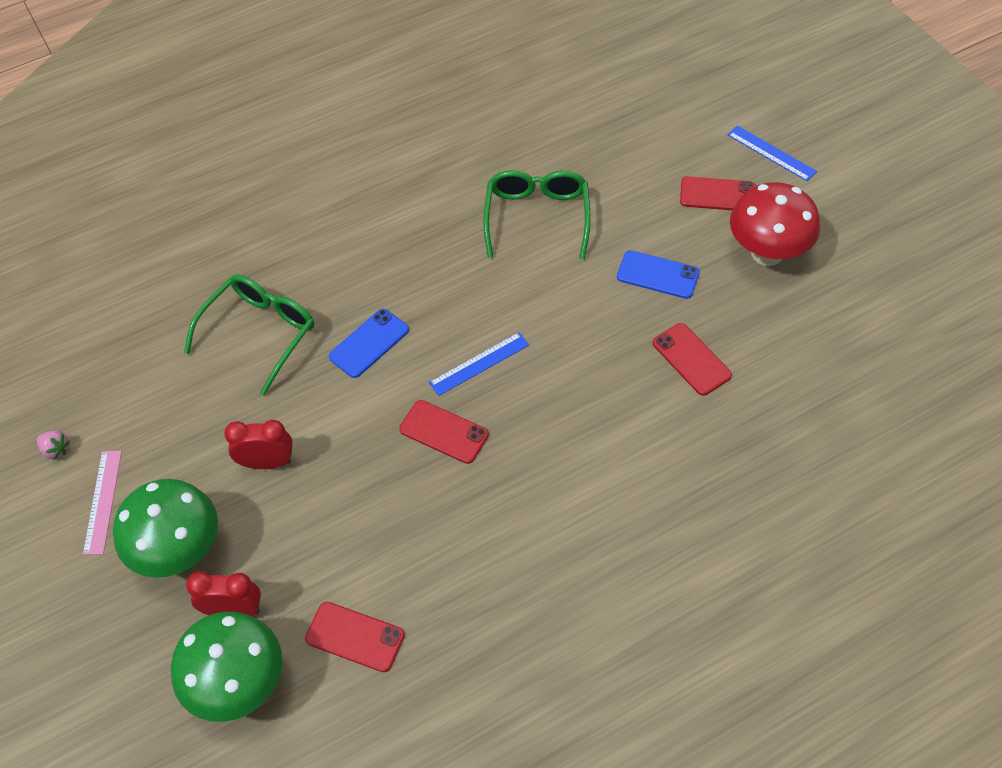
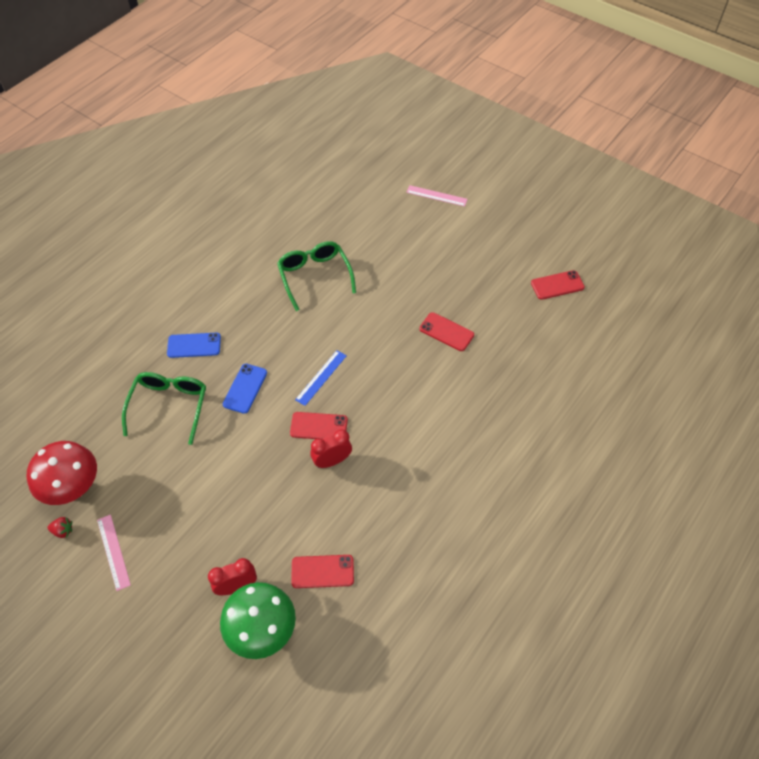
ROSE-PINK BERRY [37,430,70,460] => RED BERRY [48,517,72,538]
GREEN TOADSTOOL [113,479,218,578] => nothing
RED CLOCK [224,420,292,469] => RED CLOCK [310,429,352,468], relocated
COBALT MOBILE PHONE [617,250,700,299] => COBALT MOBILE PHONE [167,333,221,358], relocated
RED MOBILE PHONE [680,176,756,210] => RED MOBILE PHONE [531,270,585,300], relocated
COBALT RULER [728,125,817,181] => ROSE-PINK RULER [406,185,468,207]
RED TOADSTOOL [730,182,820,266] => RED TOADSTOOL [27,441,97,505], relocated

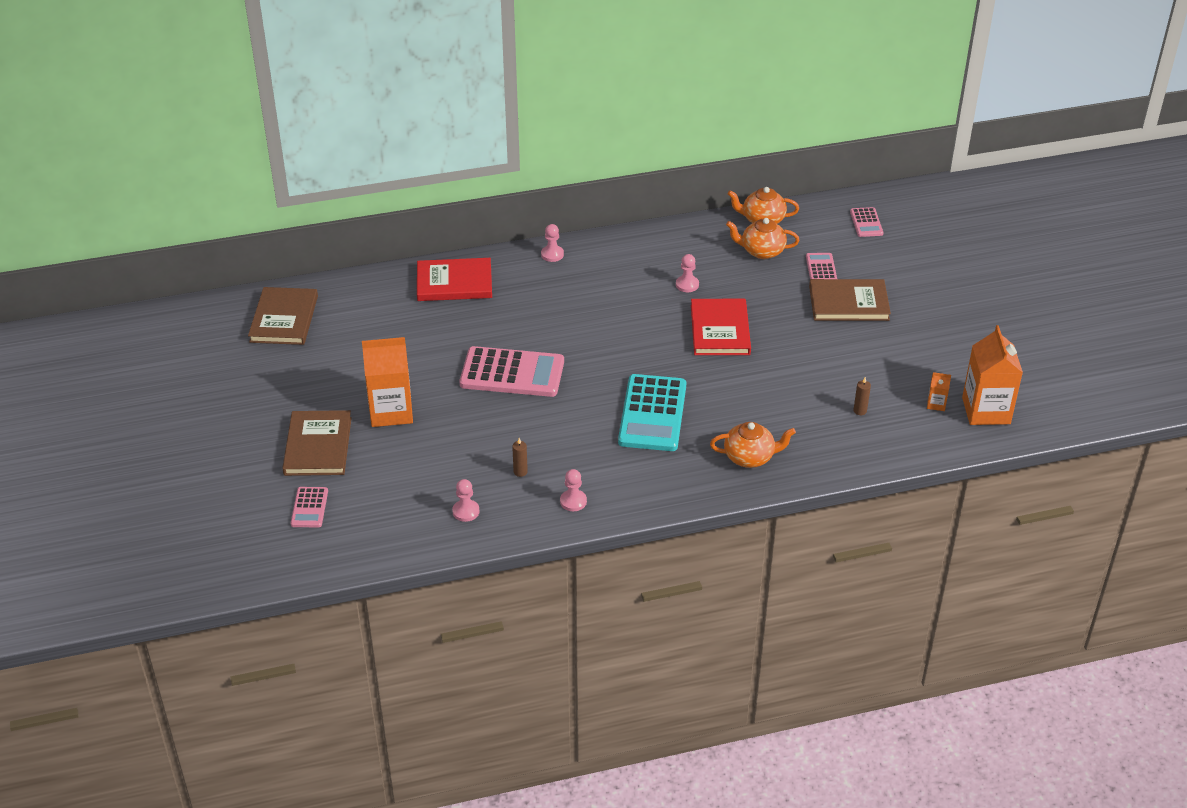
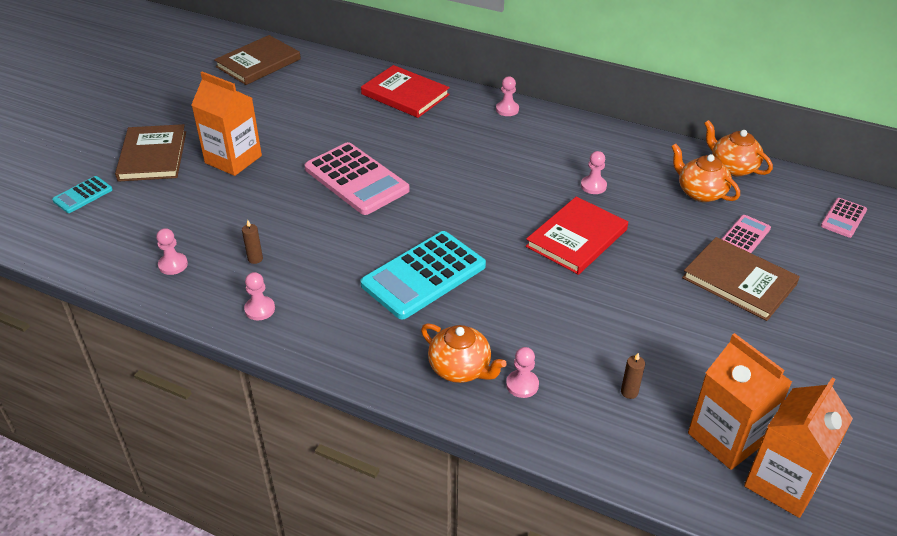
DARK BROWN HARDBACK [282,410,352,476] => DARK BROWN HARDBACK [115,124,186,182], 45 degrees counterclockwise
ROSE-PINK CALCULATOR [291,487,328,528] => TURQUOISE CALCULATOR [52,176,113,213]
BRIGHT ORANGE CARTON [927,372,951,411] => BRIGHT ORANGE CARTON [688,333,792,470], x2.31
nothing => ROSE-PINK GAME PAWN [506,347,539,398]

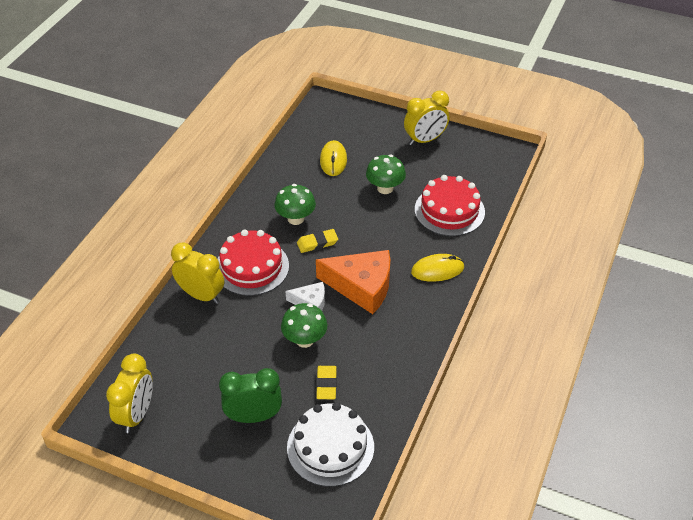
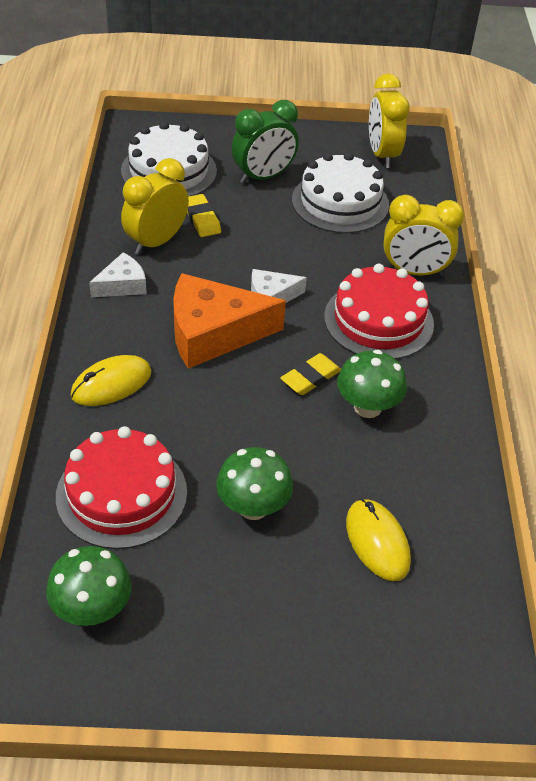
GREEN TOADSTOOL [281,303,327,348] => GREEN TOADSTOOL [46,546,132,626], relocated
GOLDEN CLOCK [404,91,449,145] => GOLDEN CLOCK [121,158,189,255], relocated
nothing => SNOW-WHITE CHEESE WEDGE [89,252,147,297]
nothing => SNOW-WHITE GATEAU [292,152,389,233]

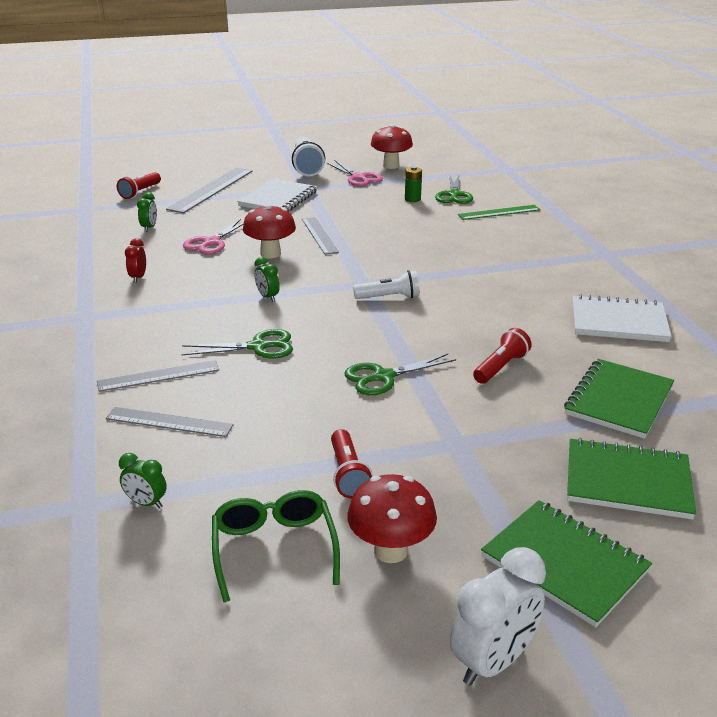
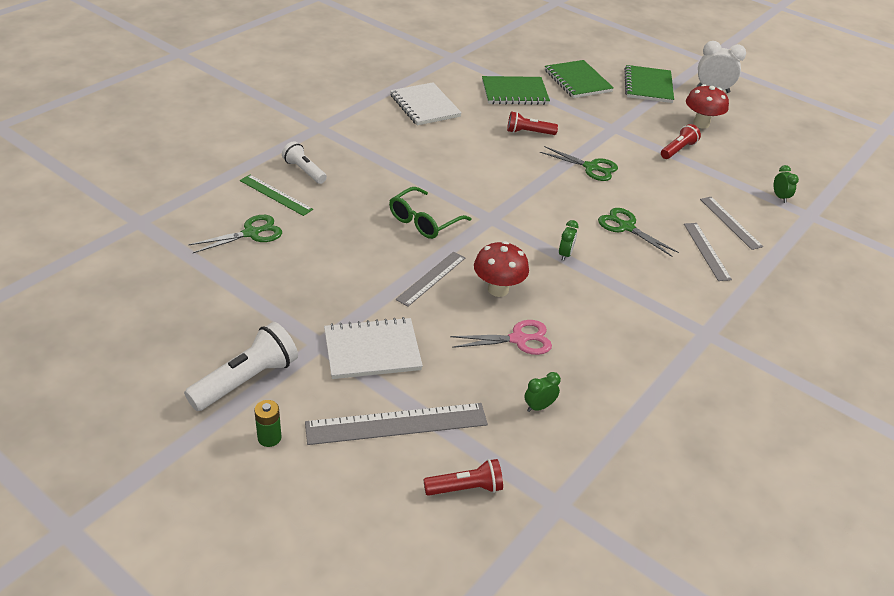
GRAY RULER [97,360,219,392] => GRAY RULER [684,223,732,281], 45 degrees clockwise
RED CLOCK [125,238,146,283] => nothing
GREEN GLASSES [212,490,340,602] => GREEN GLASSES [389,187,471,239], relocated
ROSE-PINK PAIR OF SCISSORS [327,161,383,186] => nothing
SNOW-WHITE FLASHLIGHT [353,270,420,299] => SNOW-WHITE FLASHLIGHT [282,141,327,184], relocated
RED TOADSTOOL [371,124,413,169] => nothing
GREEN AA BATTERY [405,166,422,202] => GREEN AA BATTERY [254,400,282,447], relocated

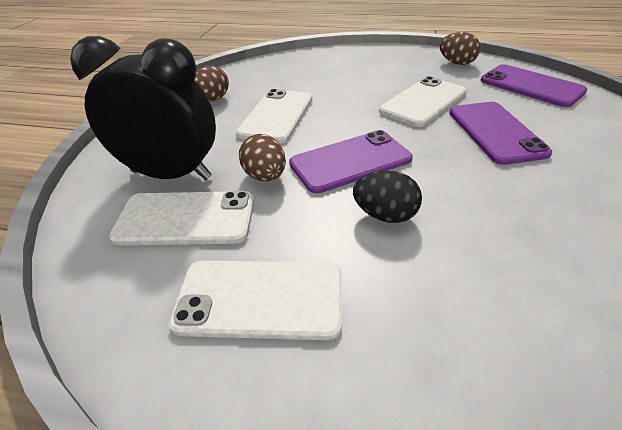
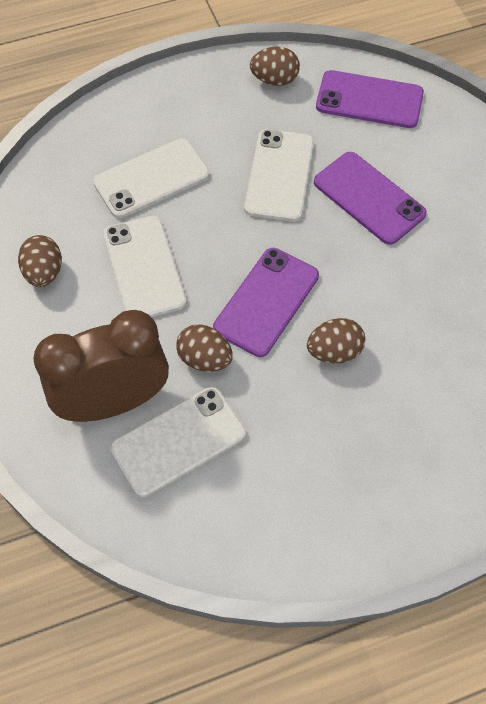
BLACK CLOCK [70,36,216,180] => DARK BROWN CLOCK [34,310,169,422]
SNOW-WHITE MOBILE PHONE [169,261,342,340] => SNOW-WHITE MOBILE PHONE [93,138,210,218], relocated
BLACK EGG [353,171,422,223] => DARK BROWN EGG [307,318,365,363]

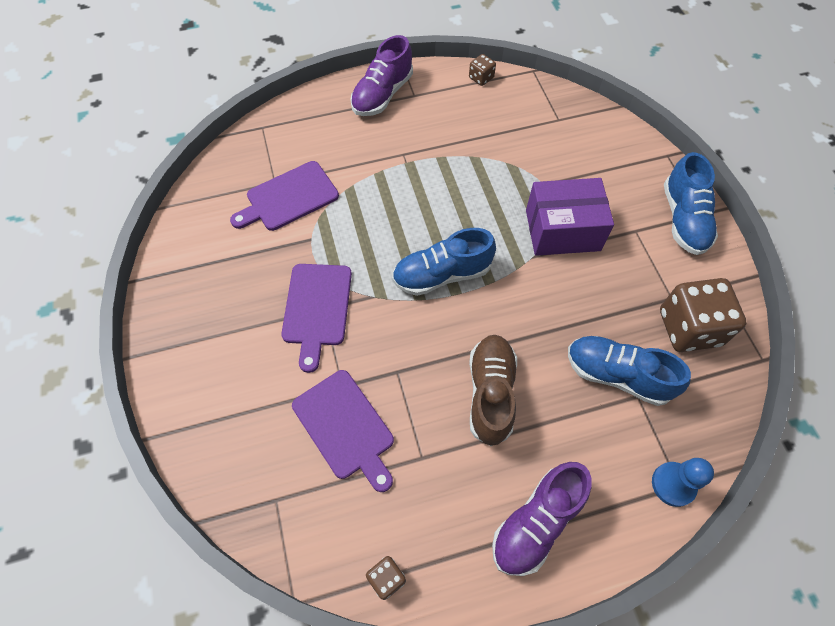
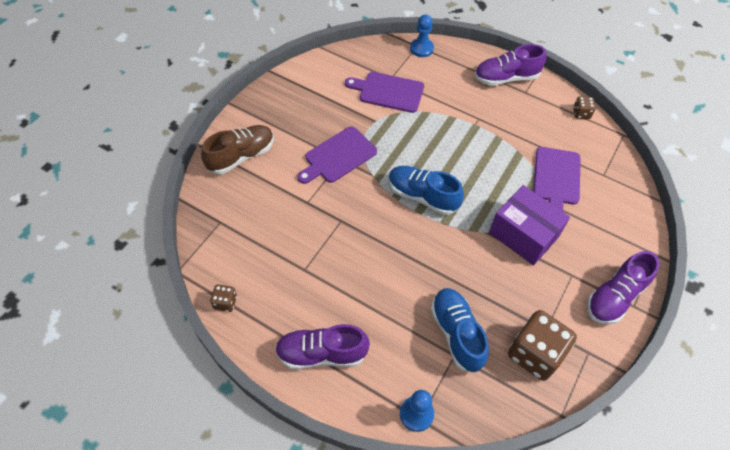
PURPLE BREAD BOARD [292,370,394,492] => PURPLE BREAD BOARD [533,147,581,212], relocated
DARK BROWN LACE-UP SHOE [469,335,517,446] => DARK BROWN LACE-UP SHOE [201,125,274,174], relocated
COBALT LACE-UP SHOE [664,152,718,255] => PURPLE LACE-UP SHOE [587,251,659,325]
nothing => COBALT GAME PAWN [410,15,434,57]

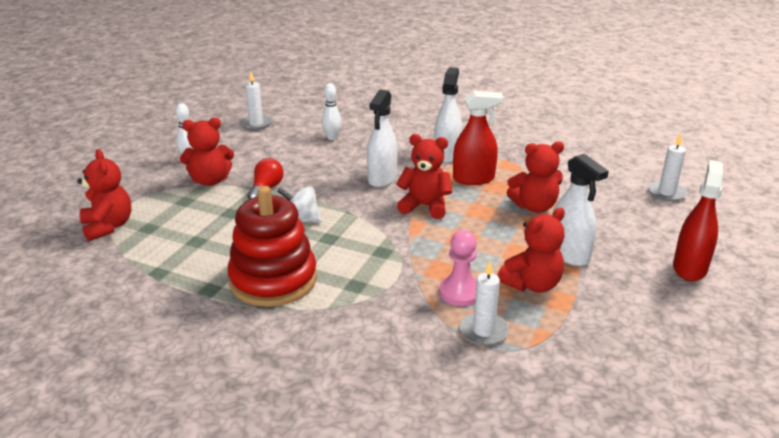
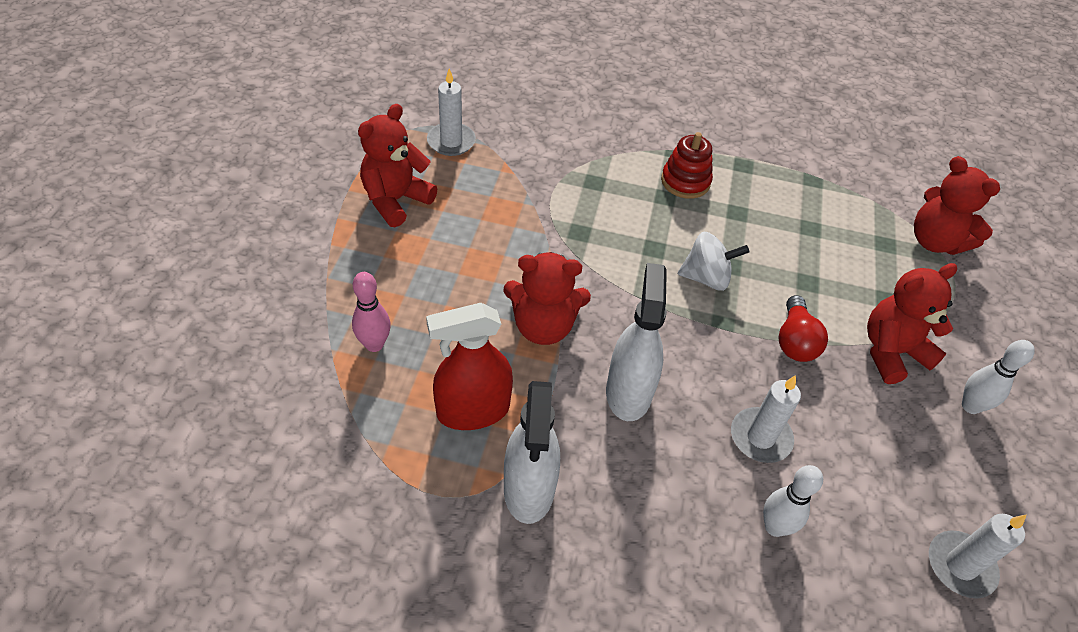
RED STACKING TOY [227,186,317,307] => RED STACKING TOY [661,132,713,199], x0.51
ROSE-PINK GAME PAWN [439,230,477,306] => nothing
RED TEDDY BEAR [506,141,564,213] => ROSE-PINK SKITTLE [352,272,391,352]
SNOW-WHITE SPRAYER [552,154,609,266] => nothing
SNOW-WHITE CANDLE [648,133,687,201] => SNOW-WHITE CANDLE [731,375,801,463], relocated
RED SPRAYER [673,160,723,281] => nothing

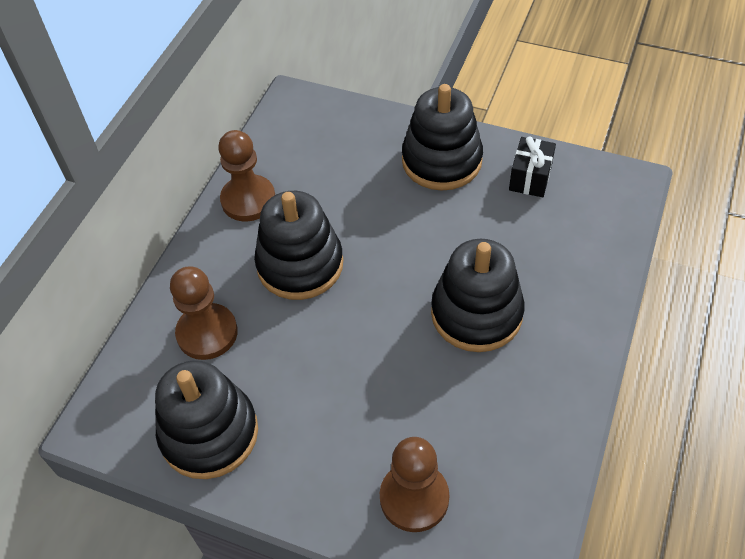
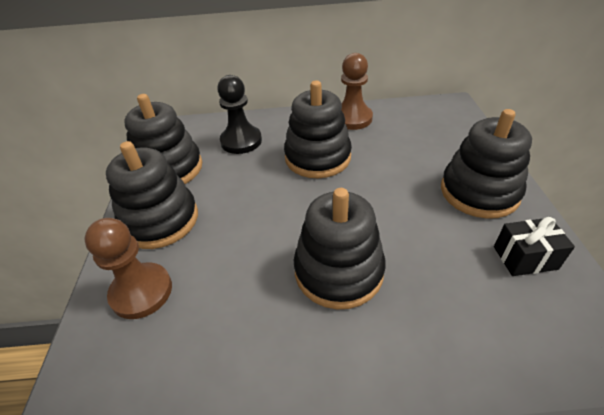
DARK BROWN GAME PAWN [170,266,238,360] => BLACK GAME PAWN [217,75,262,154]
nothing => BLACK STACKING TOY [106,141,198,249]

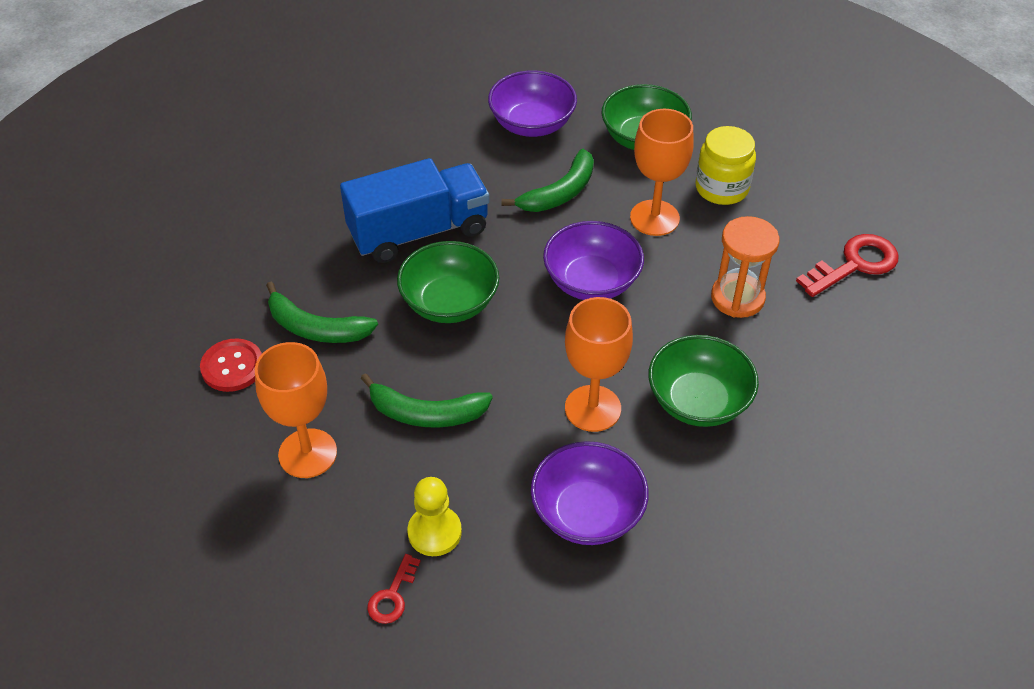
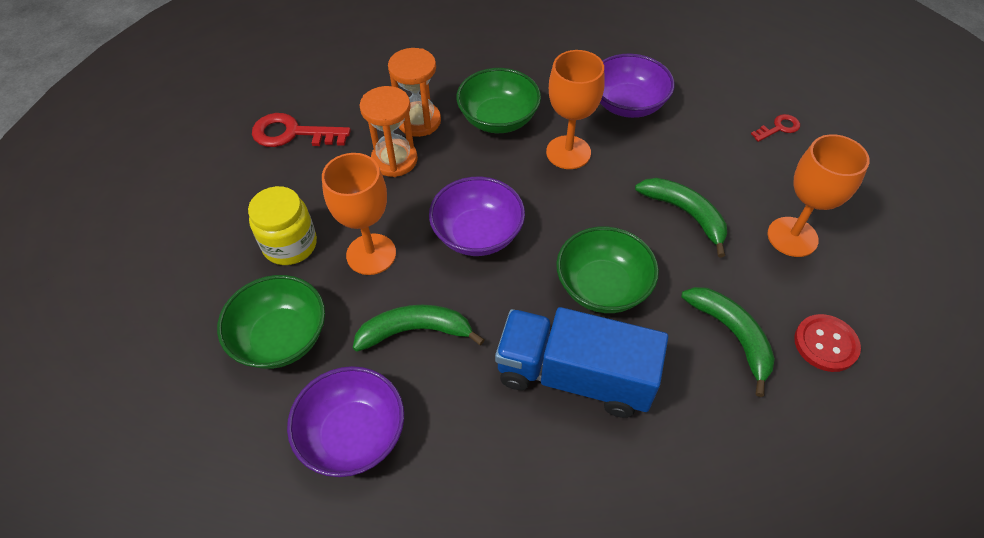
GOLDEN GAME PAWN [407,477,462,556] => nothing
nothing => BRIGHT ORANGE HOURGLASS [388,48,441,137]

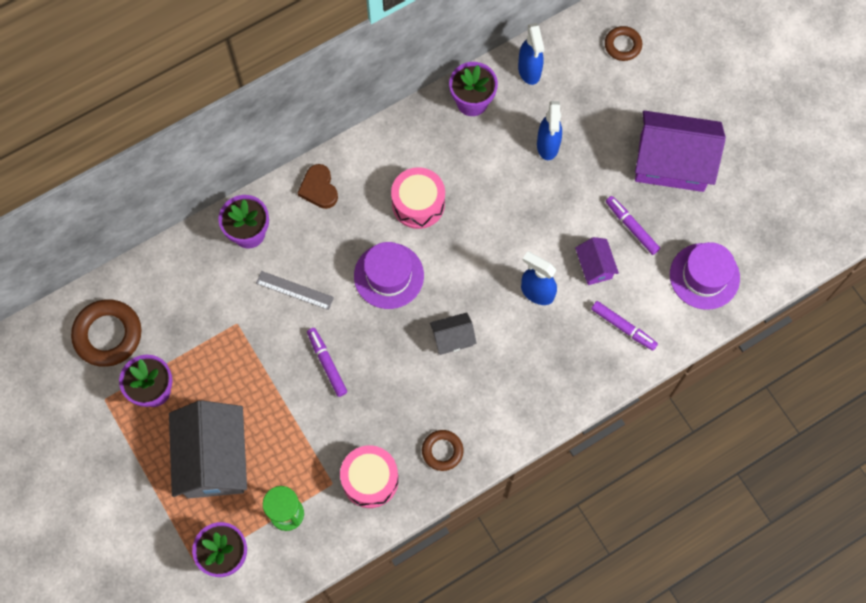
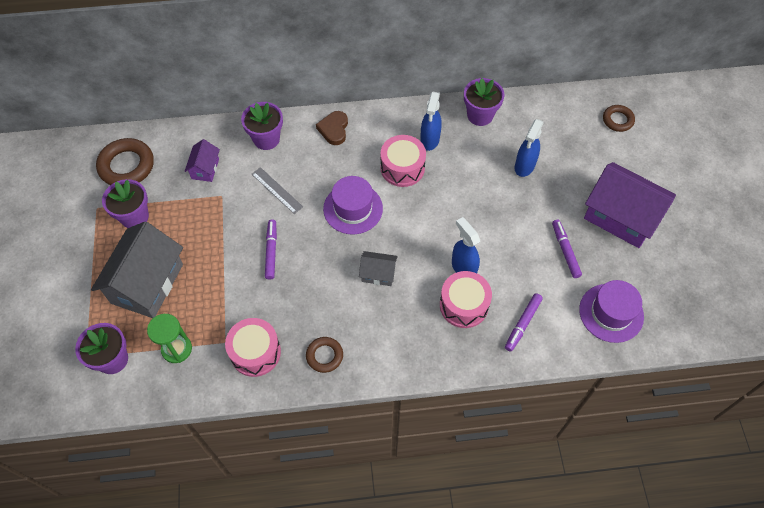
COBALT SPRAYER [518,23,544,85] => COBALT SPRAYER [420,92,442,151], relocated
PURPLE TOY HOUSE [575,237,619,285] => PURPLE TOY HOUSE [185,139,220,182], relocated
PURPLE FELT PEN [591,301,658,351] => PURPLE FELT PEN [505,293,543,352], 60 degrees clockwise
nothing => ROSE-PINK DRUM [440,271,492,328]

